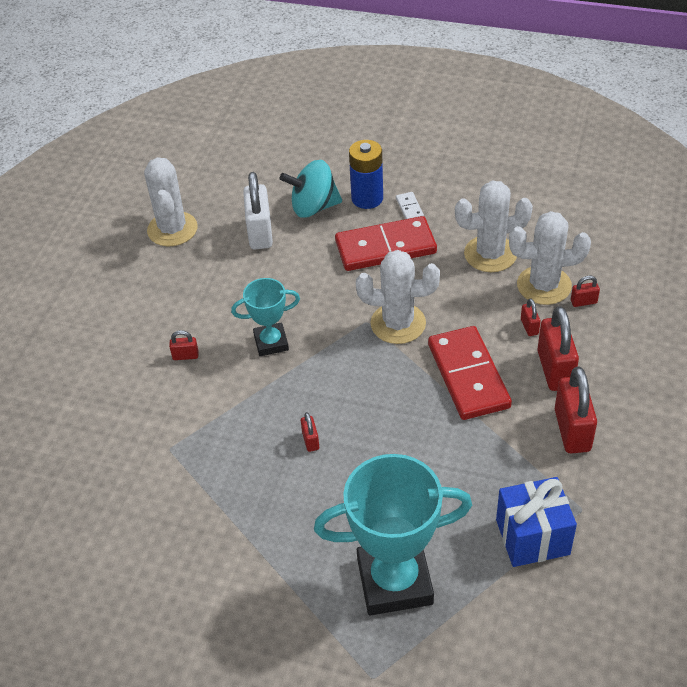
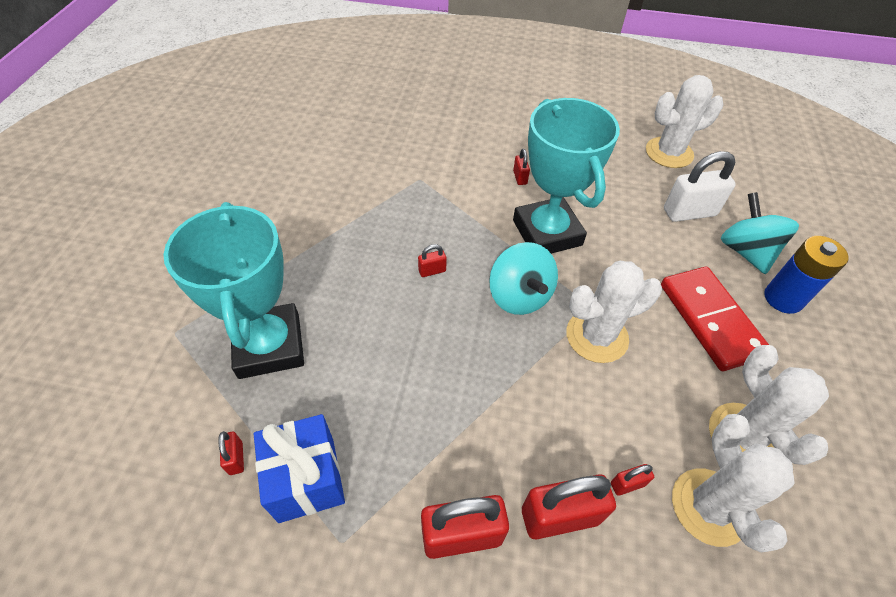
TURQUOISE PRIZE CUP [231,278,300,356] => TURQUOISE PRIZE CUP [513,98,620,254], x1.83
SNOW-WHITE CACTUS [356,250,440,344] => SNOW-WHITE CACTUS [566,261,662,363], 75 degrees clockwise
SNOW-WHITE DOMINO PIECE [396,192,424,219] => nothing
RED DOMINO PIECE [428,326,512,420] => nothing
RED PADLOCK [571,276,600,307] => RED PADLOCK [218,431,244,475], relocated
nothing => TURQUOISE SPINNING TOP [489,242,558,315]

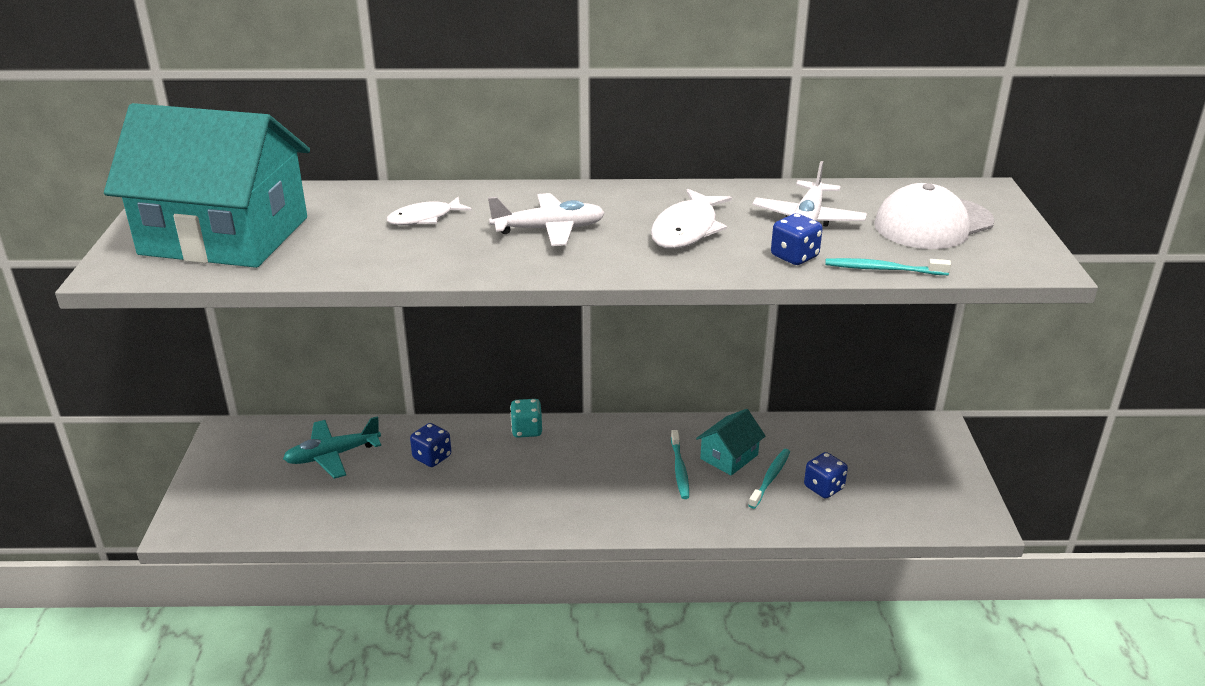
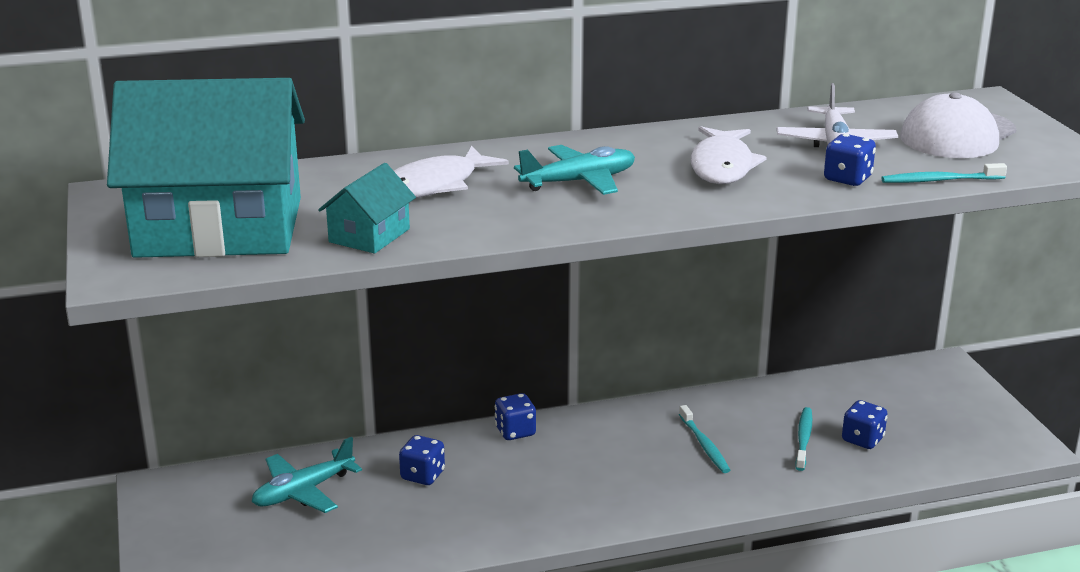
SNOW-WHITE FISH FIGURE [387,197,472,225] => SNOW-WHITE FISH FIGURE [394,146,509,198], x1.54
SNOW-WHITE TOY PLANE [488,193,605,246] => TURQUOISE TOY PLANE [514,145,635,195]
TURQUOISE GAME DIE [510,399,542,438] => COBALT GAME DIE [495,393,536,440]
TURQUOISE TOY HOUSE [696,409,765,476] => TURQUOISE TOY HOUSE [318,163,416,254], relocated

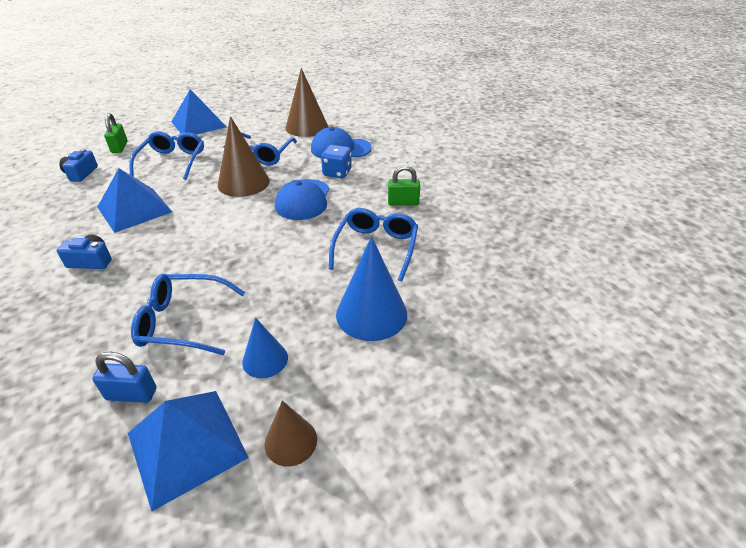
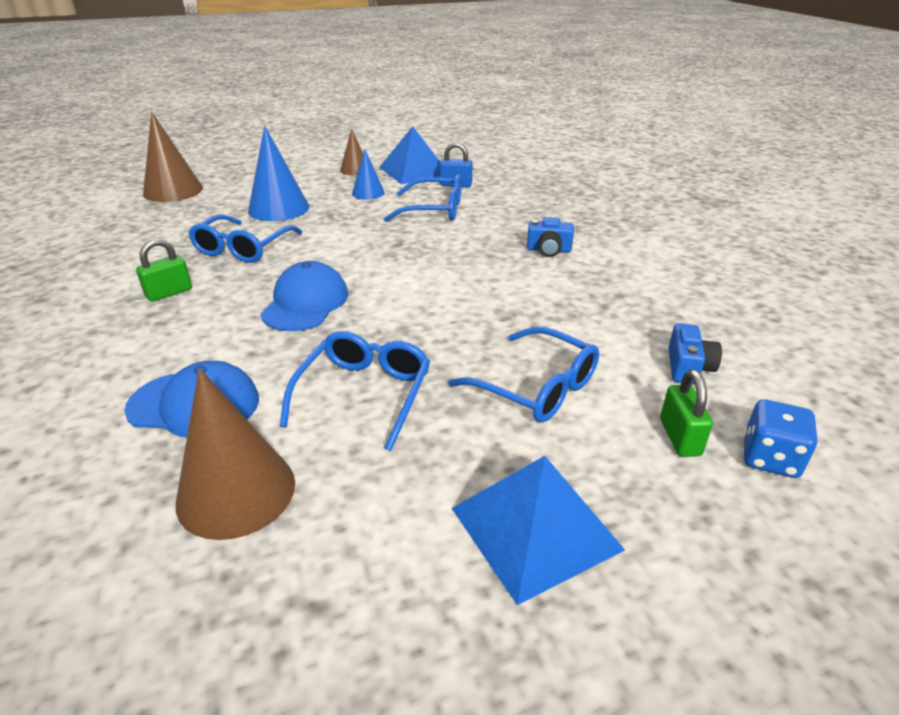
COBALT SOLID PYRAMID [98,168,172,233] => nothing
COBALT GLASSES [129,131,204,180] => COBALT GLASSES [449,327,599,423], 60 degrees counterclockwise
DARK BROWN CONE SHAPE [218,116,270,197] => DARK BROWN CONE SHAPE [143,112,203,202], relocated
COBALT GAME DIE [321,145,352,178] => COBALT GAME DIE [744,399,818,478], relocated
GREEN PADLOCK [388,165,420,206] => GREEN PADLOCK [136,238,192,302], 45 degrees counterclockwise

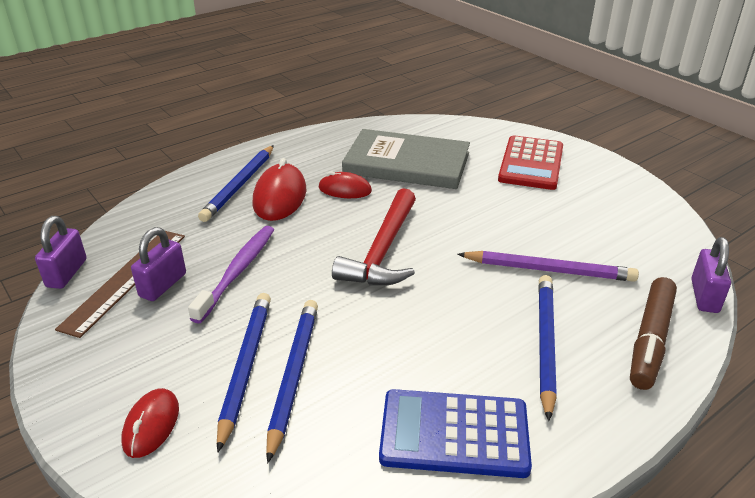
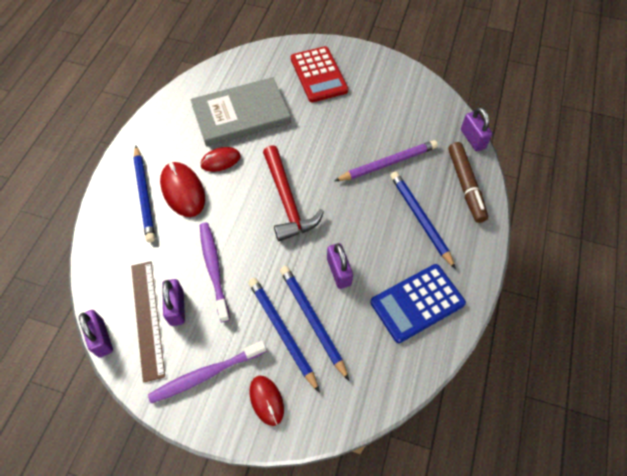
nothing => PURPLE TOOTH BRUSH [148,340,267,403]
nothing => PURPLE PADLOCK [327,243,353,289]

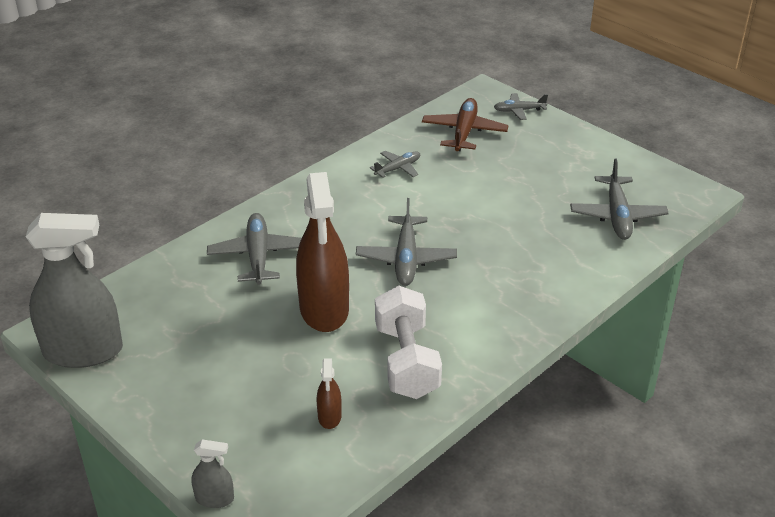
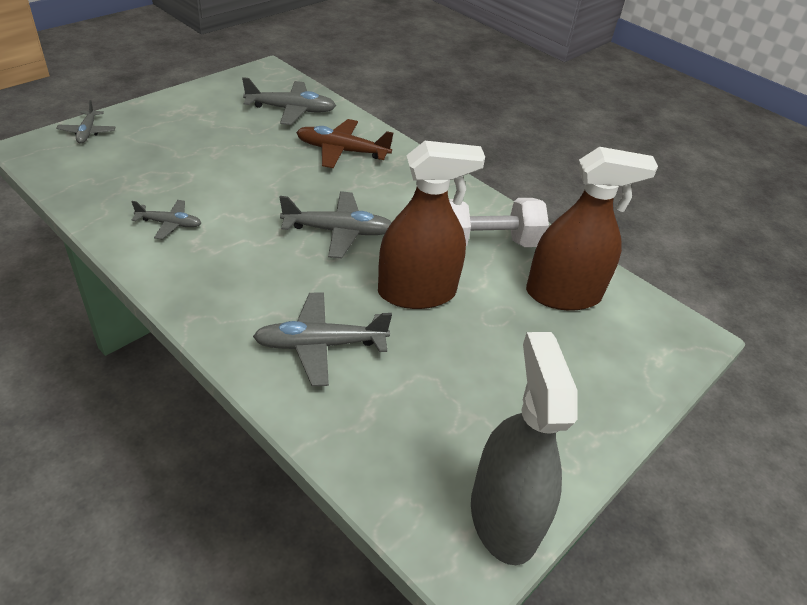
GRAY SPRAYER [192,439,234,508] => nothing
DARK BROWN SPRAYER [317,358,342,429] => DARK BROWN SPRAYER [526,147,658,310], x2.31
GRAY TOY PLANE [370,151,420,178] => GRAY TOY PLANE [132,200,201,239], 135 degrees clockwise
DARK BROWN TOY PLANE [422,98,509,151] => DARK BROWN TOY PLANE [296,119,393,168], relocated

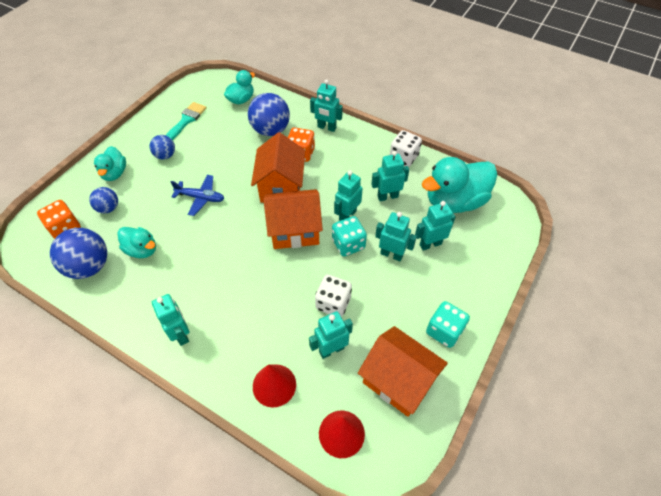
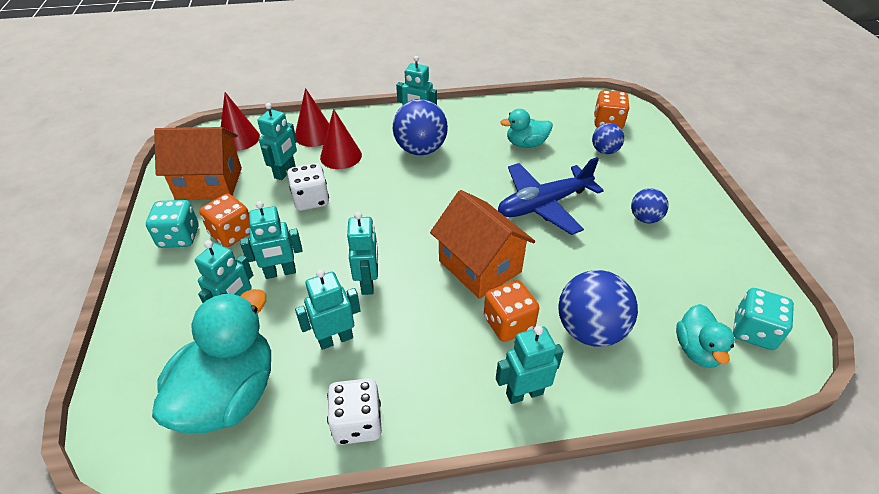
COBALT BALL [50,228,107,279] => COBALT BALL [393,99,448,155], relocated
TURQUOISE TOY DUCK [94,146,126,181] => nothing
TURQUOISE PAINT BRUSH [166,102,206,140] => nothing
COBALT TOY PLANE [171,175,224,216] => COBALT TOY PLANE [498,157,604,235], x1.60
BRIGHT ORANGE TOY HOUSE [263,189,323,249] => nothing
TURQUOISE GAME DIE [332,216,367,256] => TURQUOISE GAME DIE [733,288,794,350], relocated
TURQUOISE ROBOT FIGURE [371,151,409,201] => TURQUOISE ROBOT FIGURE [295,269,360,350], 150 degrees counterclockwise
nothing => BRIGHT ORANGE GAME DIE [199,194,250,247]
nothing => RED CONE SHAPE [320,109,362,169]

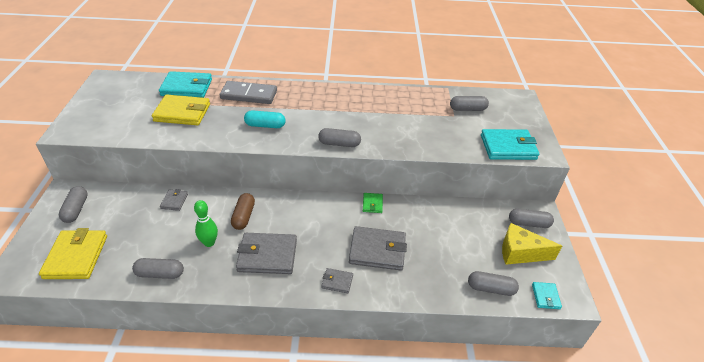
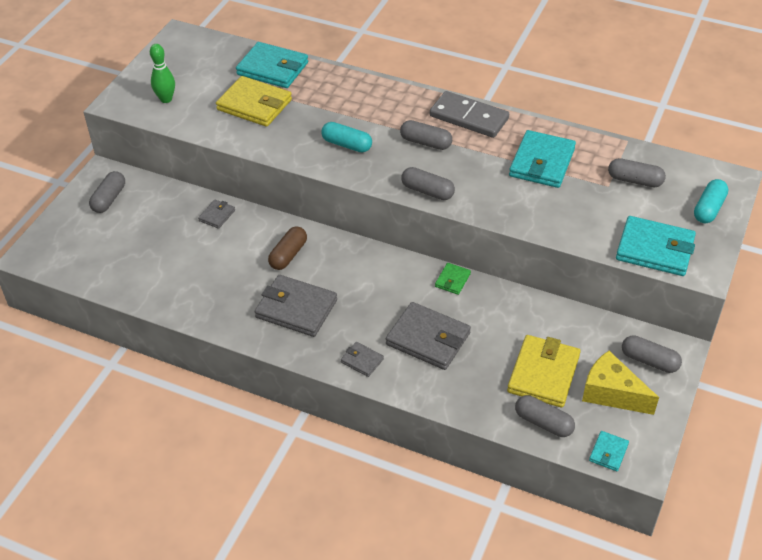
GOLDEN CARD WALLET [39,228,107,279] => GOLDEN CARD WALLET [507,335,581,408], relocated
GRAY PILL SHAPE [132,258,184,279] => GRAY PILL SHAPE [400,120,452,150], relocated
GREEN SKITTLE [194,200,218,247] => GREEN SKITTLE [150,44,175,103], relocated
GRAY DOMINO PIECE [220,81,277,104] => GRAY DOMINO PIECE [430,91,509,138], relocated
nothing => TURQUOISE CARD WALLET [509,130,576,188]
nothing => TURQUOISE PILL SHAPE [694,179,728,223]

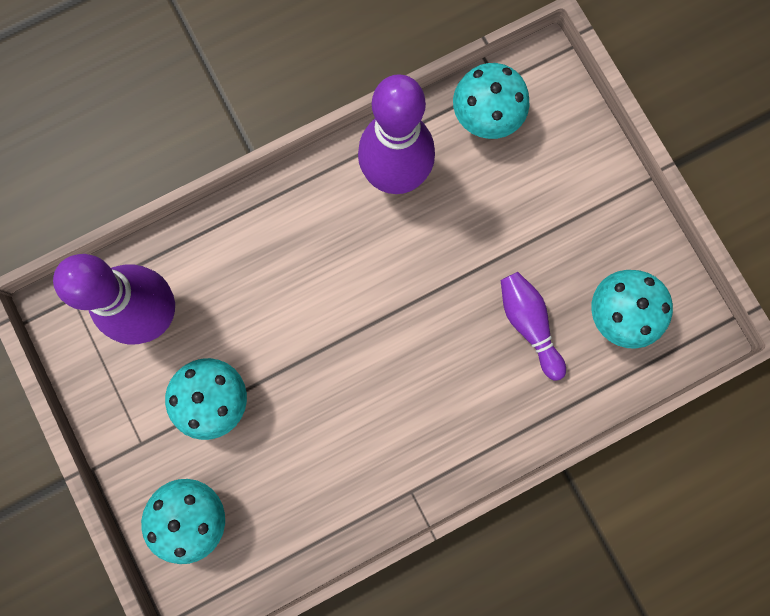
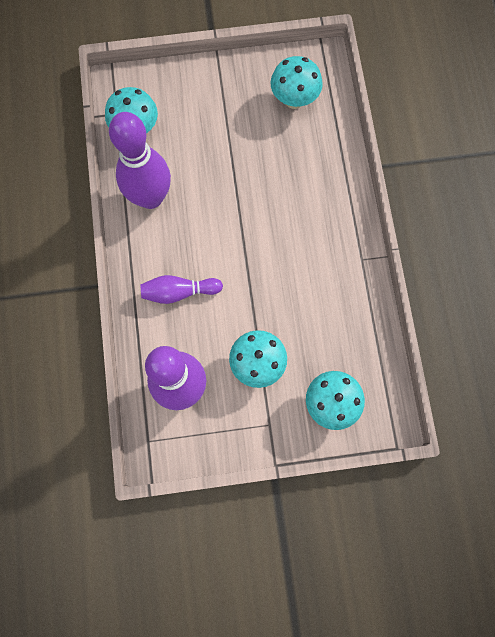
PURPLE SKITTLE [501,272,566,381] => PURPLE SKITTLE [140,275,223,304], relocated

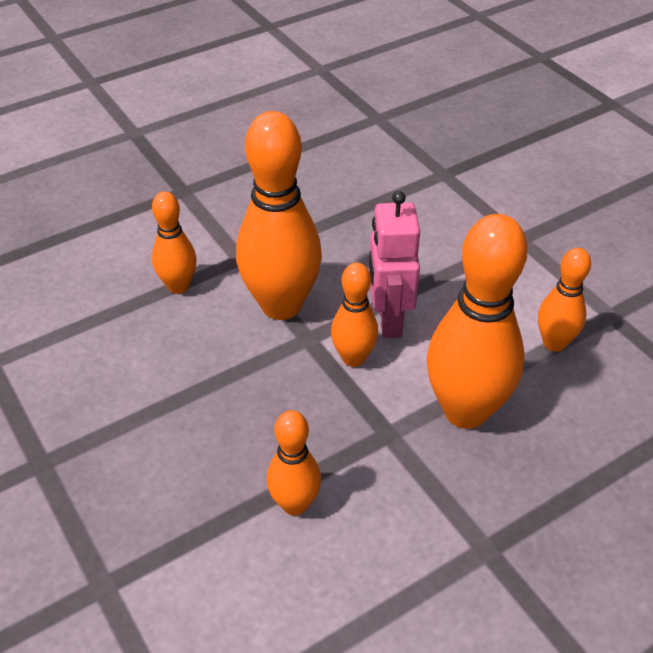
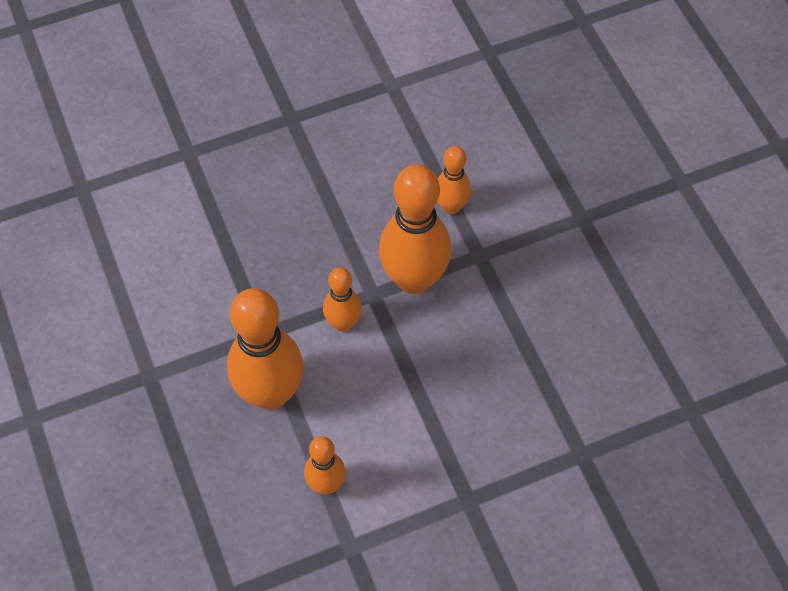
BRIGHT ORANGE SKITTLE [267,410,321,516] => nothing
ROSE-PINK ROBOT FIGURE [369,191,420,338] => nothing

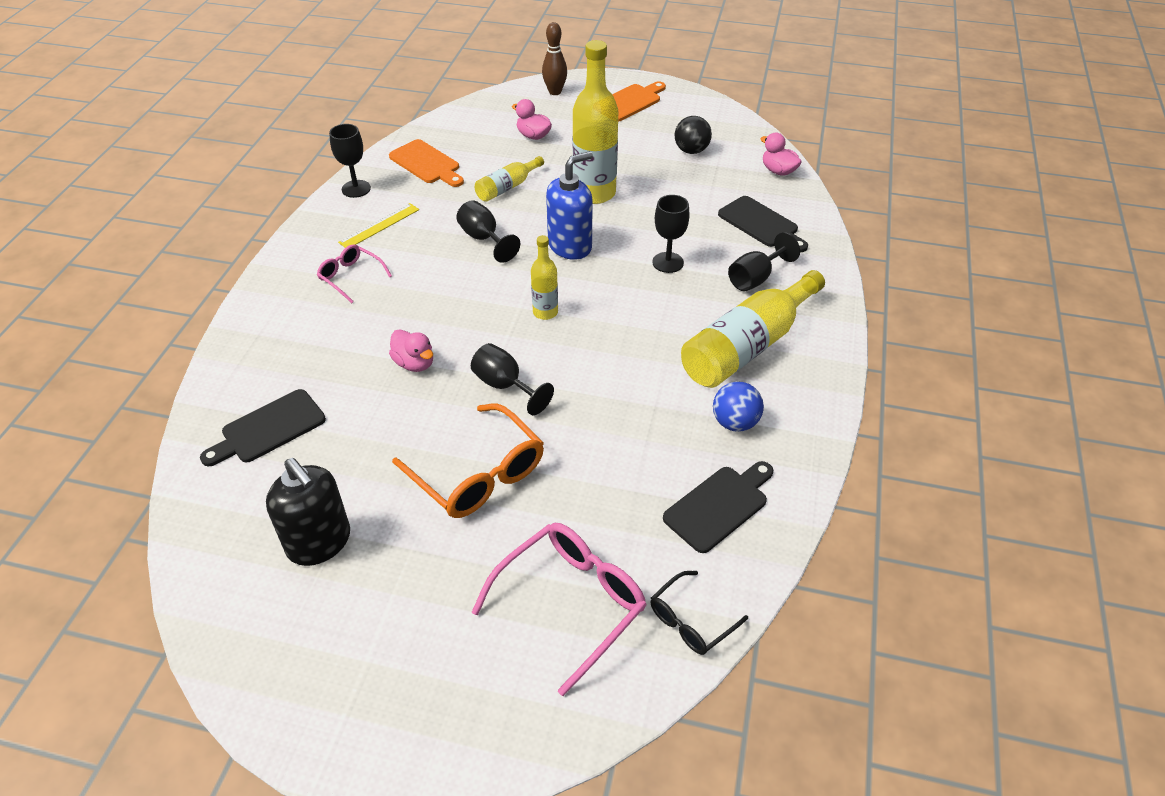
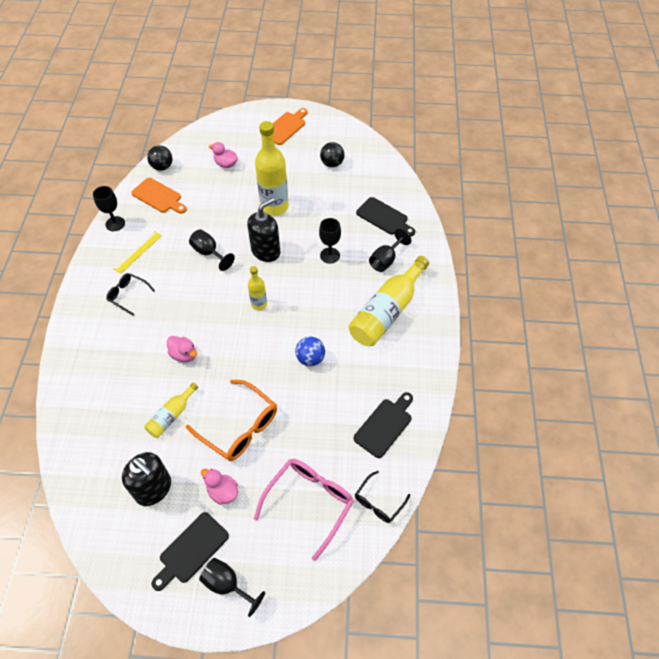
BLACK BREAD BOARD [200,389,326,466] => BLACK BREAD BOARD [151,512,229,591], relocated
ROSE-PINK GLASSES [317,244,392,303] => BLACK GLASSES [107,273,155,316]
BLACK GOBLET [471,343,554,415] => BLACK GOBLET [199,558,265,617], relocated
GOLDEN FLASK [475,156,544,202] => GOLDEN FLASK [145,383,198,438], relocated
DARK BROWN SKITTLE [542,22,567,95] => nothing
COBALT PUMP BOTTLE [546,151,593,260] => BLACK PUMP BOTTLE [247,197,280,262]
COBALT BALL [713,382,764,432] => COBALT BALL [295,337,325,366], relocated
ROSE-PINK TOY DUCK [760,133,801,176] => ROSE-PINK TOY DUCK [201,469,238,505], relocated
nothing => BLACK BALL [147,145,172,171]

